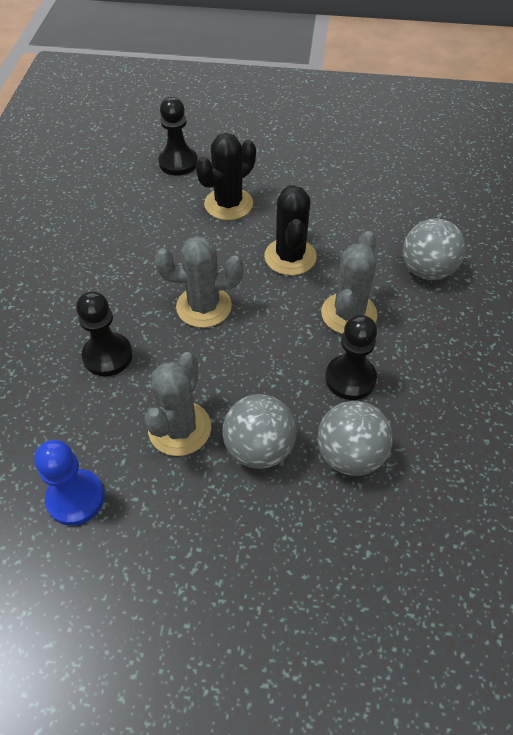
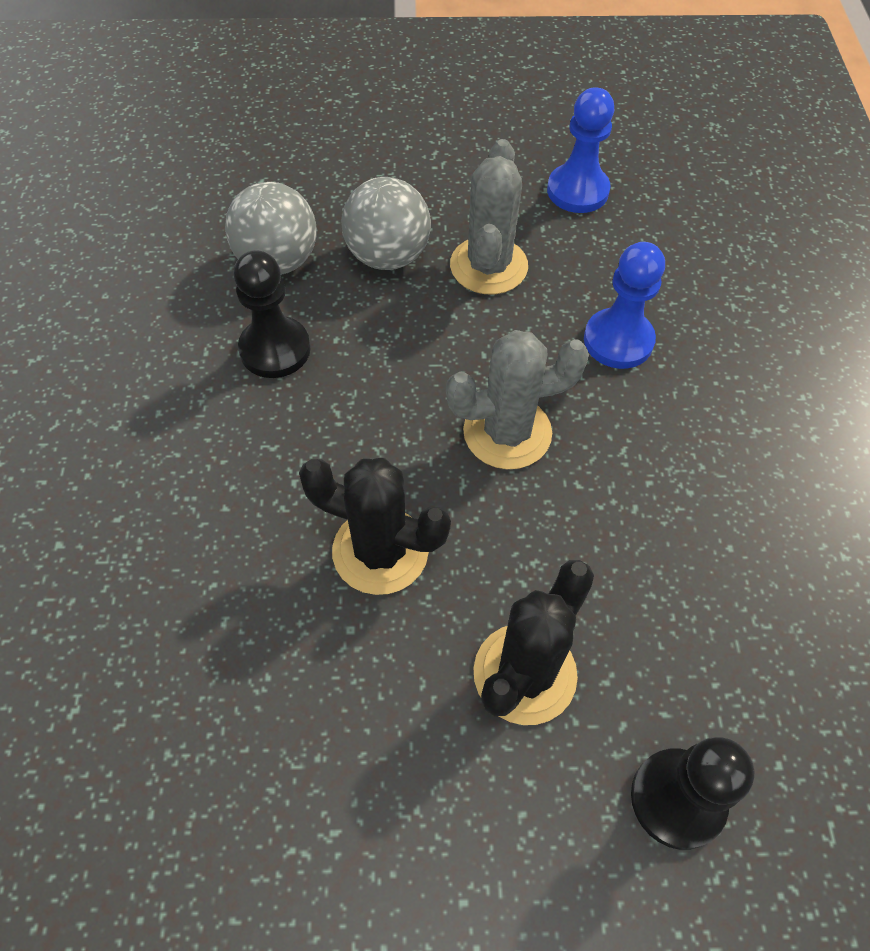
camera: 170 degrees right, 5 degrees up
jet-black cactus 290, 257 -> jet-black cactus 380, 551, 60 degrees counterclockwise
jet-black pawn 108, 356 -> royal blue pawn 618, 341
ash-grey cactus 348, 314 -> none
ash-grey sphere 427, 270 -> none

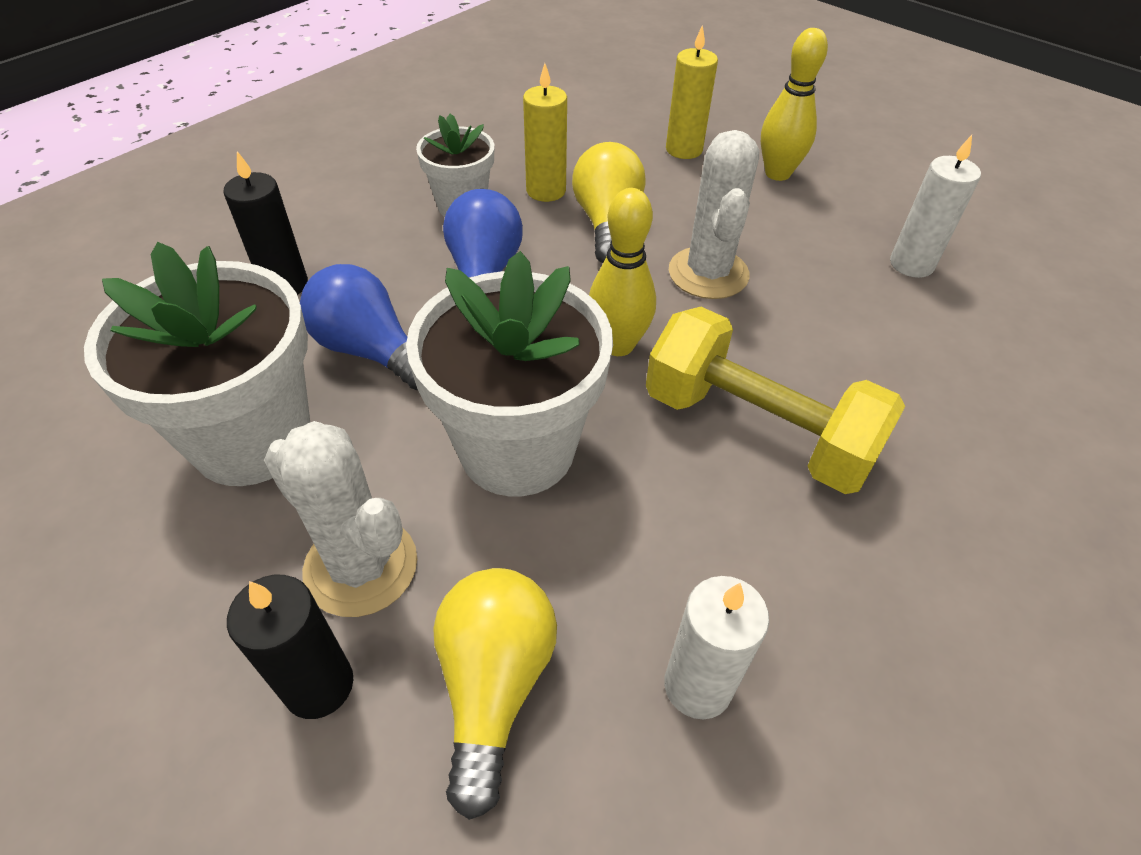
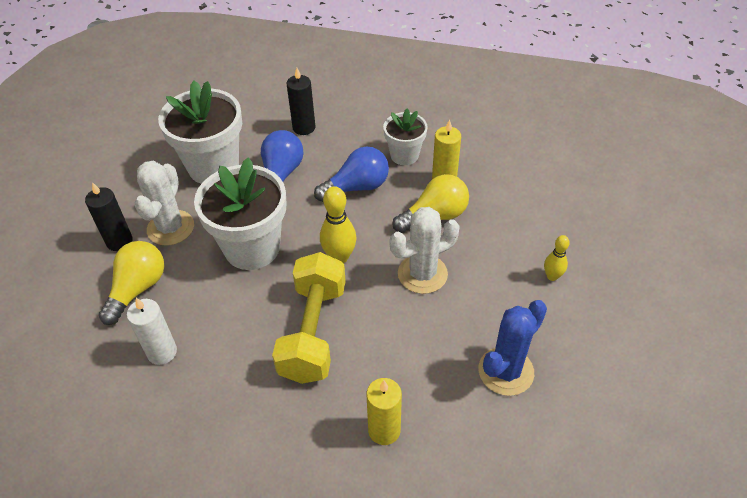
camera: 65 degrees right, 0 degrees up
bright yellow bulb 494, 685 -> bright yellow bulb 138, 289, 45 degrees counterclockwise
bright yellow pillar candle 684, 149 -> bright yellow pillar candle 384, 430, move
pure white pillar candle 911, 264 -> royal blue cactus 506, 371
bright yellow skittle 777, 173 -> bright yellow skittle 552, 276, x0.61

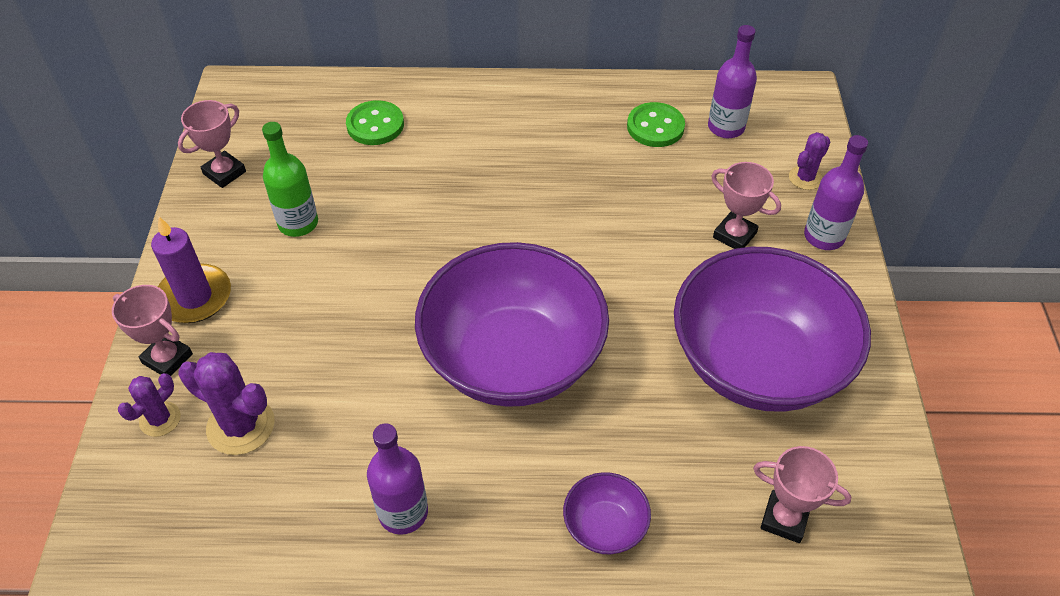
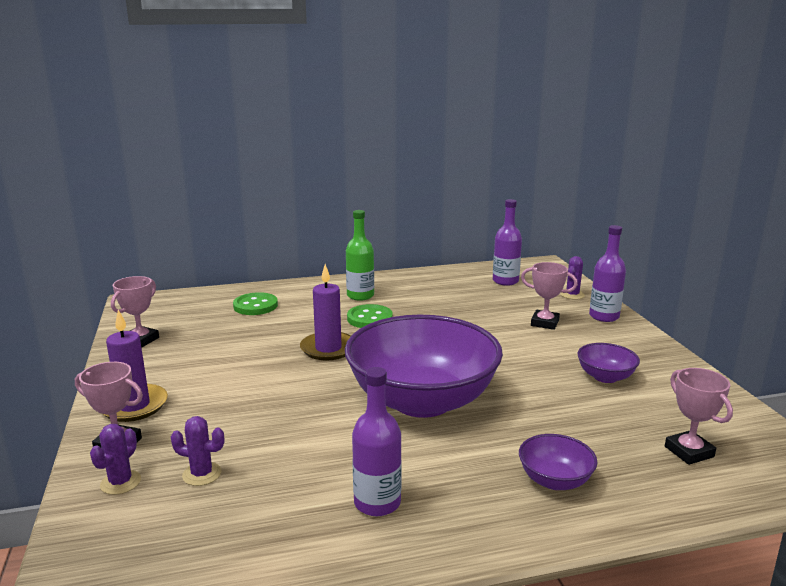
camera: 15 degrees left, 30 degrees down
royal purple cactus 241, 426 -> royal purple cactus 202, 474, x0.60
none -> royal purple pillar candle 328, 349
emerald drink bottle 298, 223 -> emerald drink bottle 360, 296, move
emerald sewing button 655, 127 -> emerald sewing button 369, 318, move
royal purple deep dish 757, 363 -> royal purple deep dish 605, 377, x0.41
pink award cup 784, 519 -> pink award cup 689, 452, 60 degrees clockwise

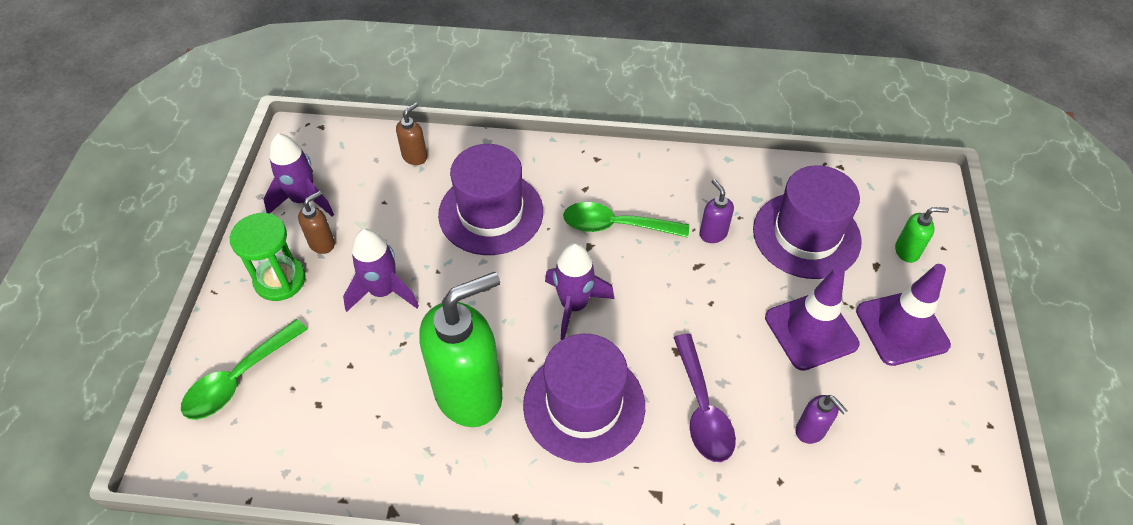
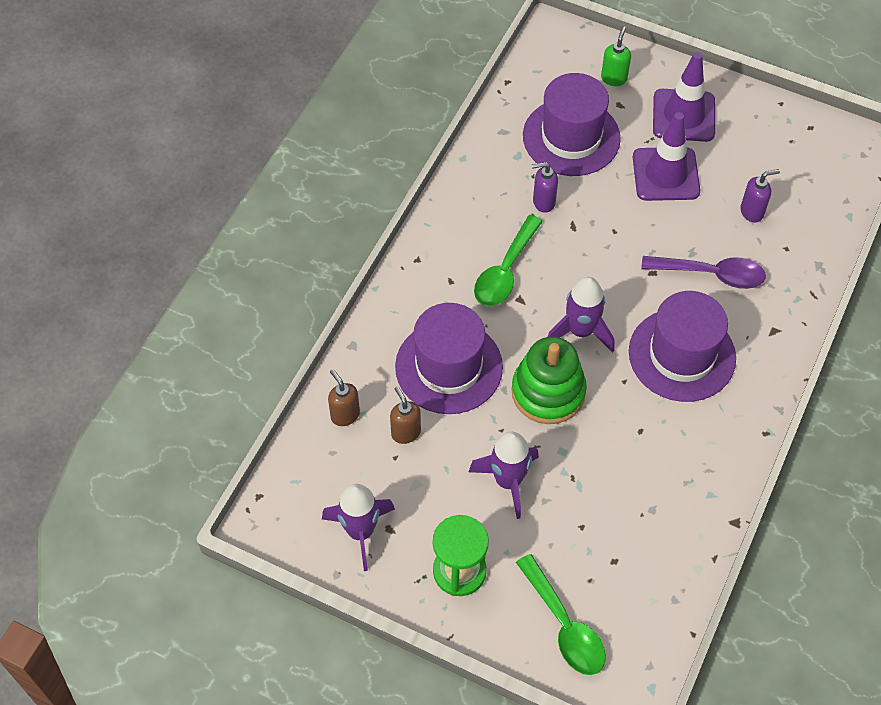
camera: 70 degrees left, 5 degrees up
brown soap dispenser 322, 243 -> brown soap dispenser 405, 432, move
none -> emerald stacking toy 548, 392
emerald soap dispenser 470, 394 -> none

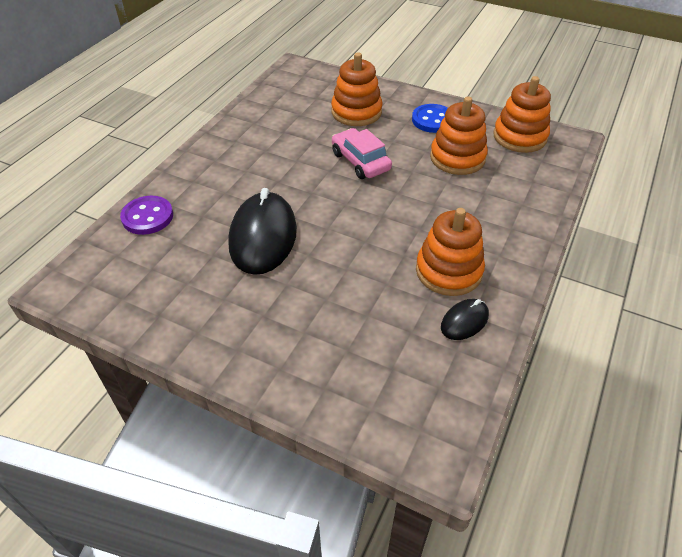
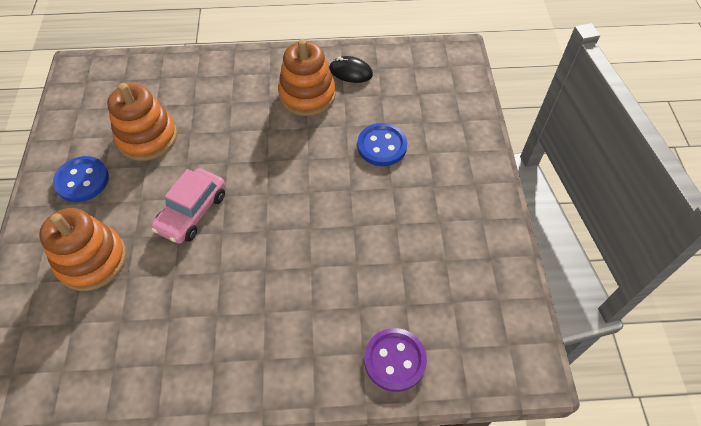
camera: 120 degrees left, 10 degrees up
none -> royal blue sewing button 382, 146
jet-black computer mouse 263, 237 -> none
orange stacking toy 519, 137 -> none

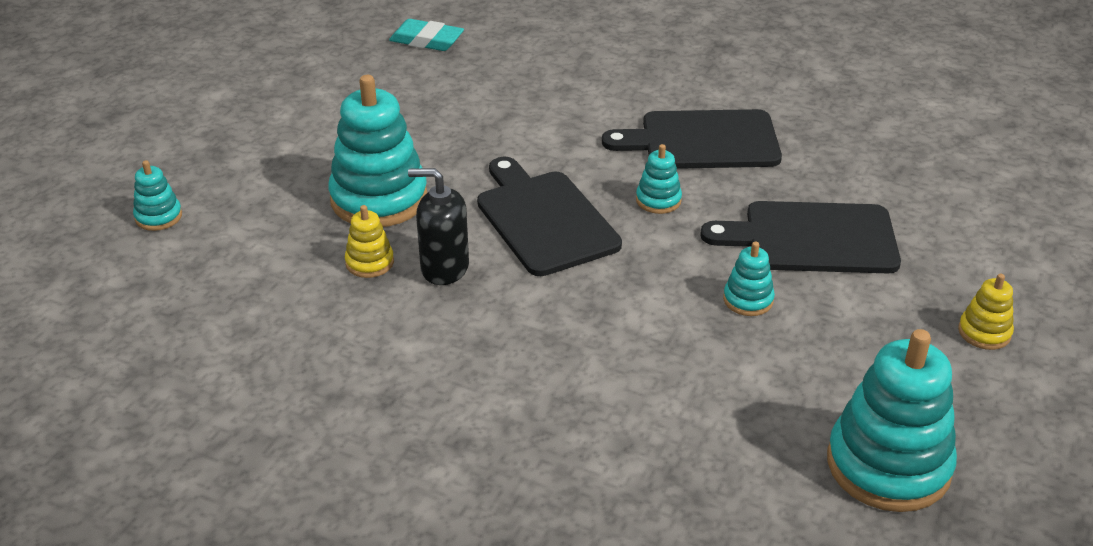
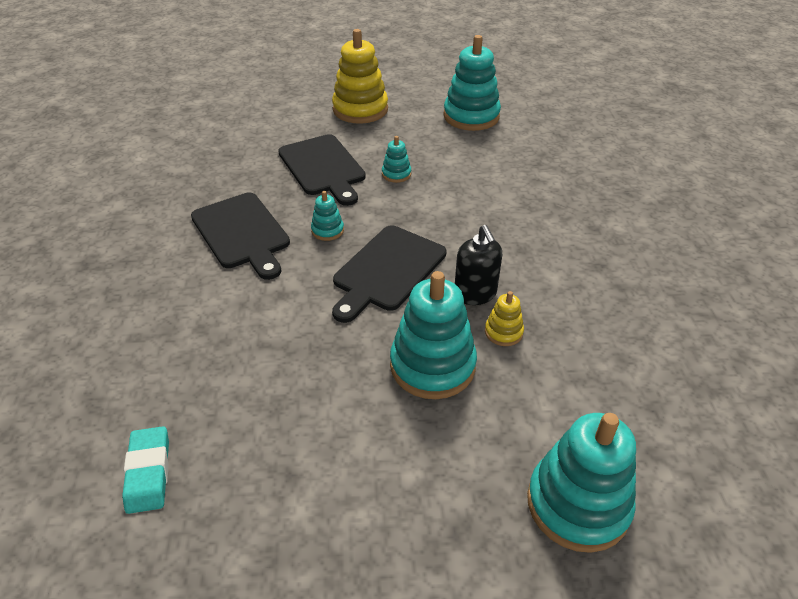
camera: 120 degrees left, 5 degrees up
bright yellow stacking toy 984, 332 -> bright yellow stacking toy 360, 109, x2.13
aqua stacking toy 158, 217 -> aqua stacking toy 578, 504, x2.13

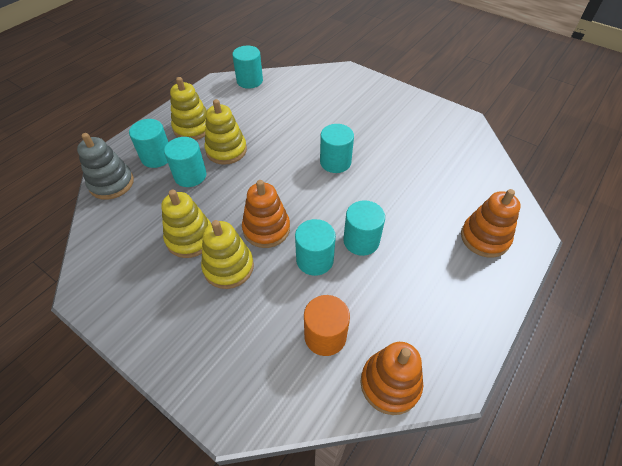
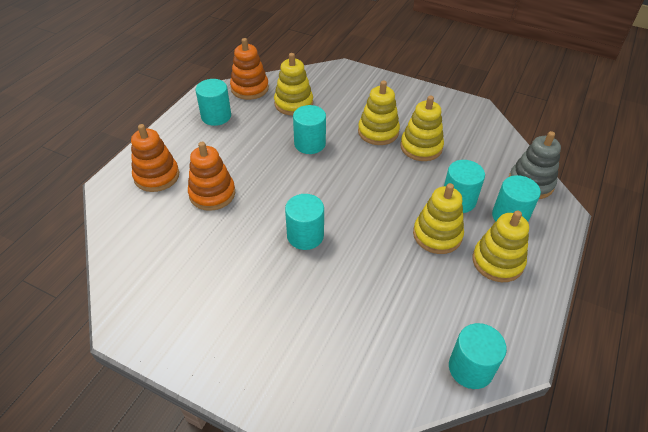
camera: 170 degrees right, 5 degrees down
orange stacking toy 266, 229 -> orange stacking toy 212, 194, move
aqua cylinder 361, 241 -> aqua cylinder 216, 116, move
orange cylinder 325, 336 -> bright yellow stacking toy 293, 104

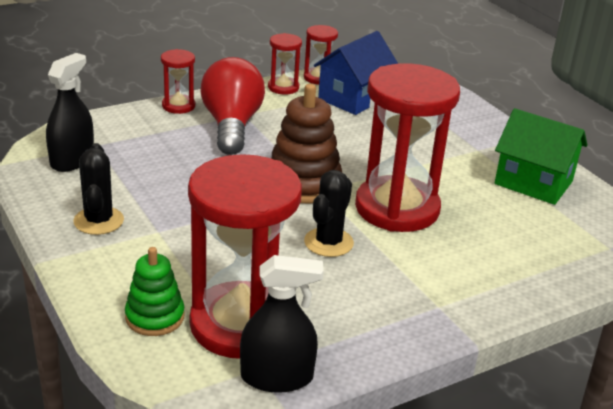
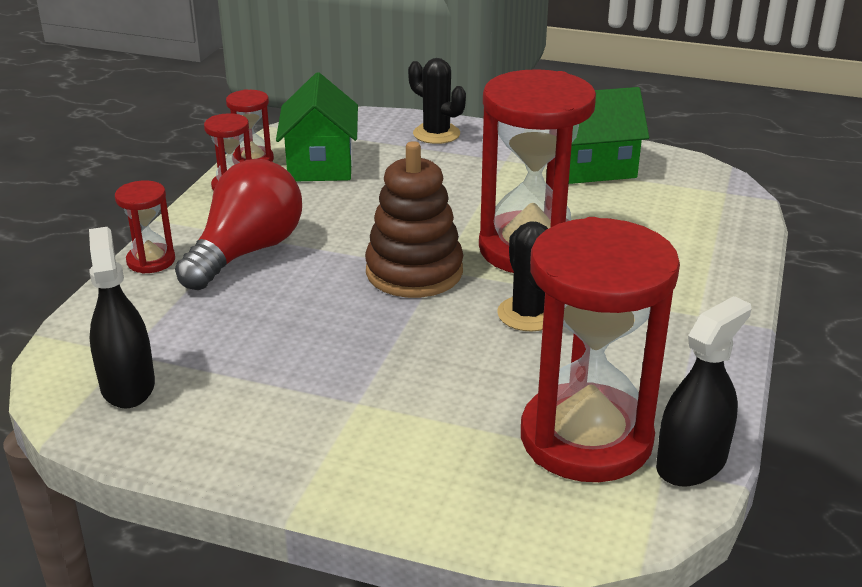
camera: 40 degrees left, 0 degrees up
scarlet bulb 231, 126 -> scarlet bulb 246, 252, 75 degrees clockwise
royal blue cottage 353, 98 -> emerald cottage 320, 164
jet-black cactus 98, 221 -> jet-black cactus 436, 134, move
emerald stacking toy 155, 317 -> none

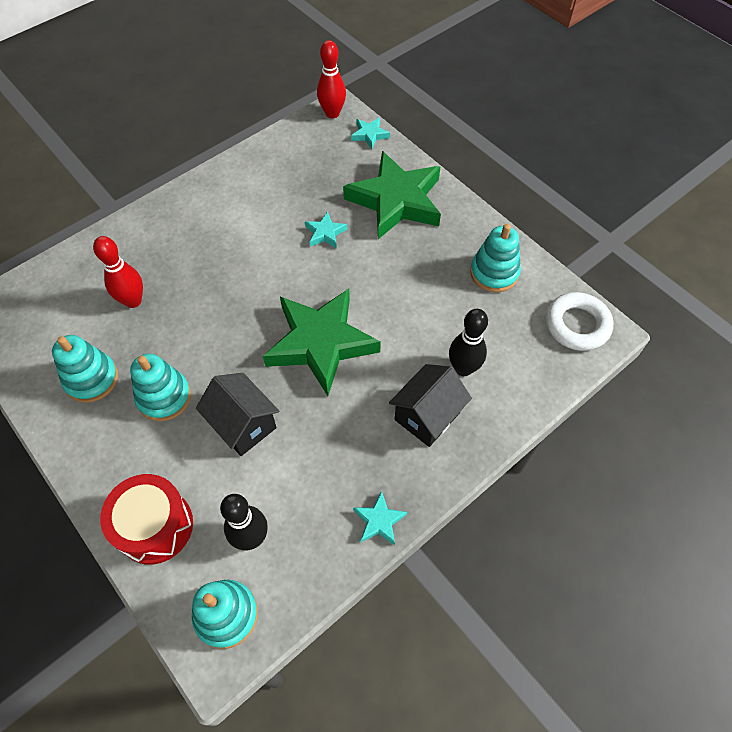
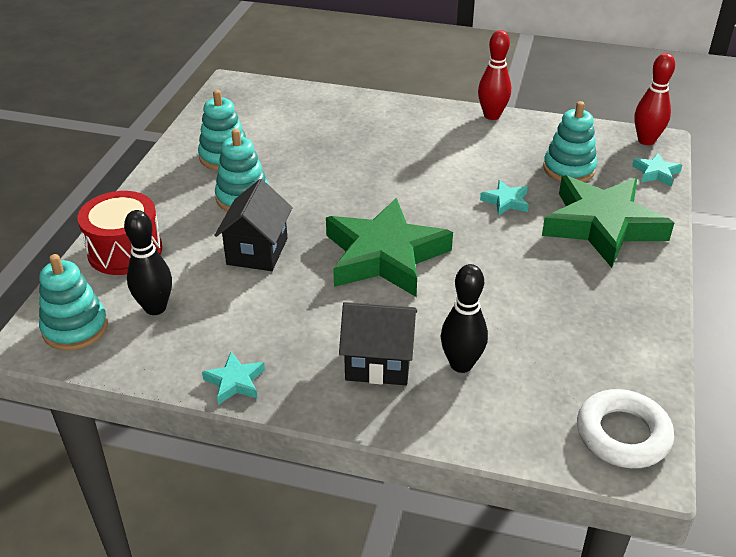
camera: 55 degrees right, 20 degrees down
scarlet skittle 133, 301 -> scarlet skittle 492, 116, move
aqua stacking toy 494, 273 -> aqua stacking toy 569, 169, move

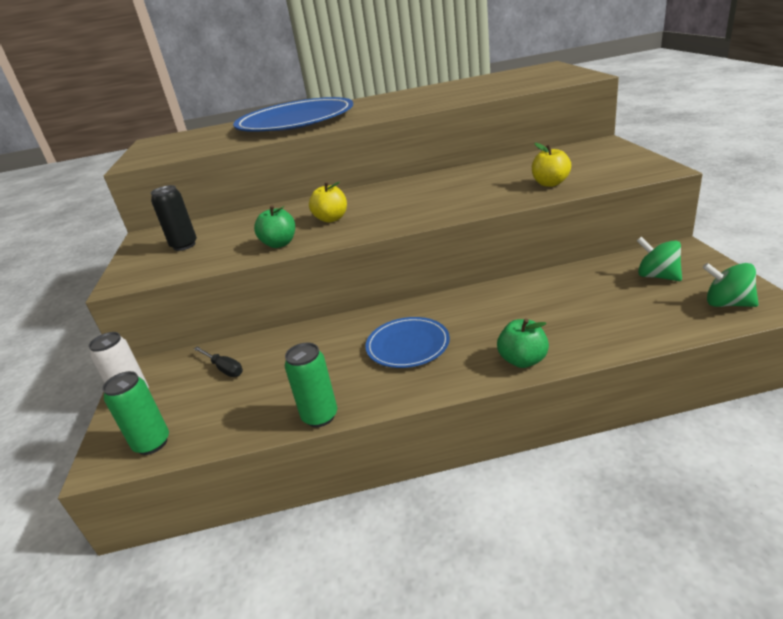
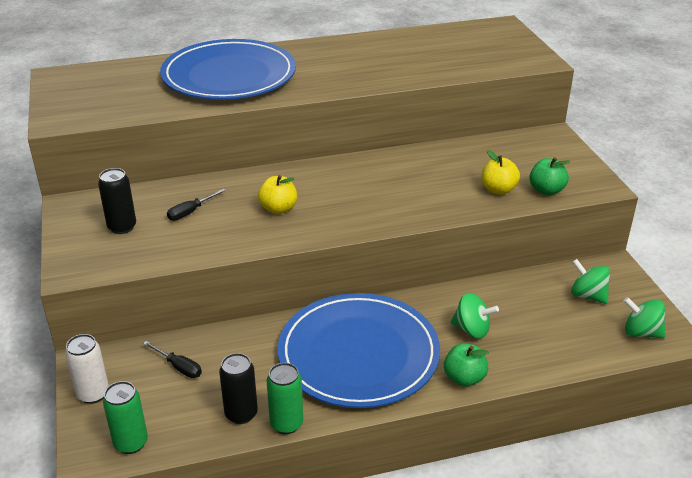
camera: 10 degrees left, 5 degrees up
none -> jet-black screwdriver 191, 212
none -> jet-black soda can 241, 414
royal blue dinner plate 408, 345 -> royal blue dinner plate 358, 354, x2.03
none -> emerald toy top 472, 329
emerald toy apple 279, 244 -> emerald toy apple 546, 190, move

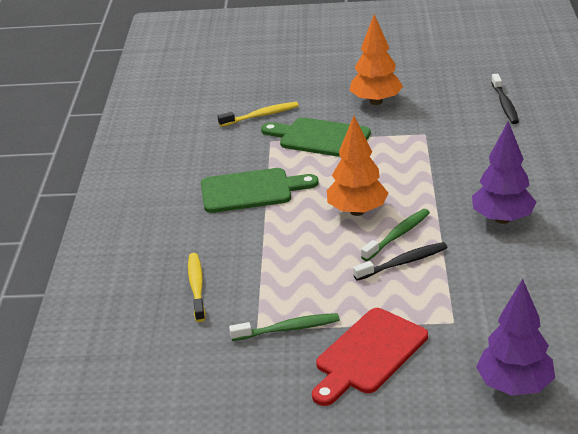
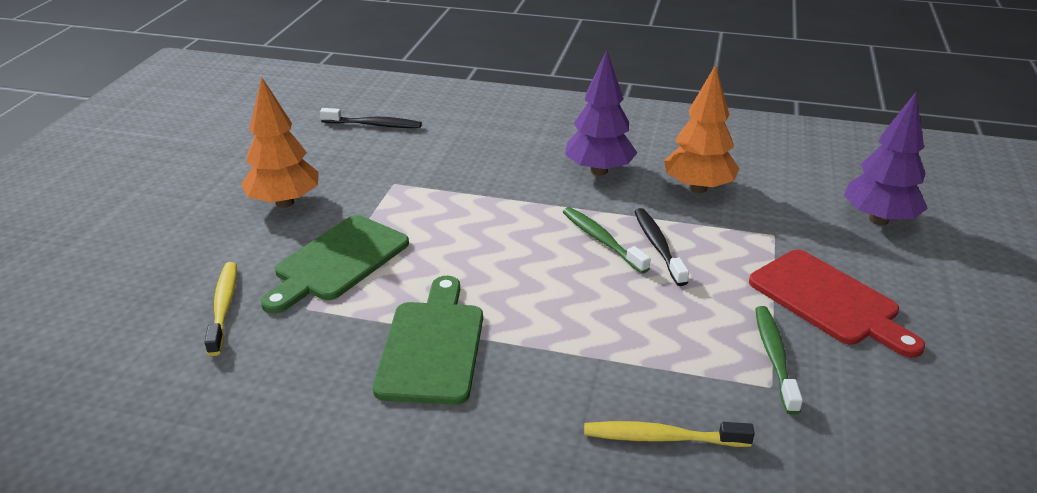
camera: 80 degrees left, 0 degrees up
orange fir tree 357, 211 -> orange fir tree 698, 188, move

